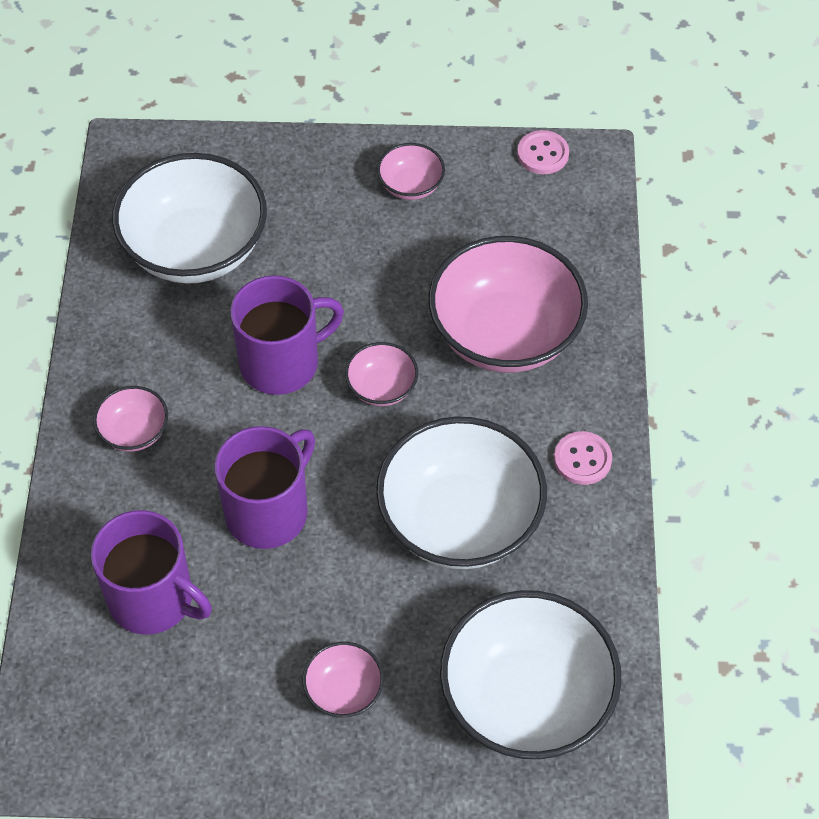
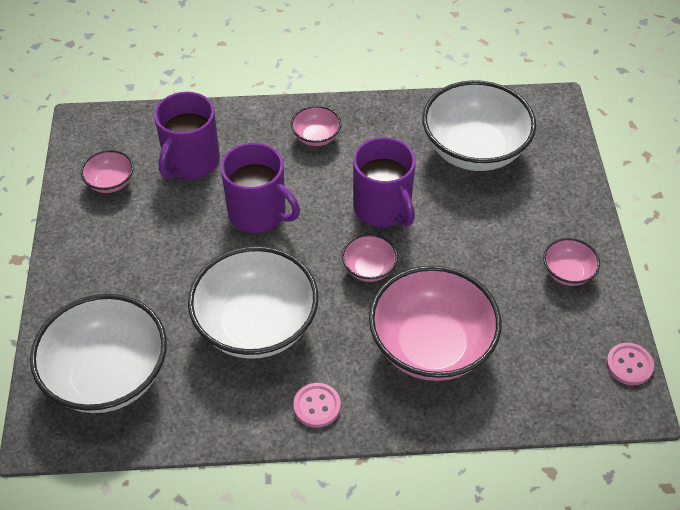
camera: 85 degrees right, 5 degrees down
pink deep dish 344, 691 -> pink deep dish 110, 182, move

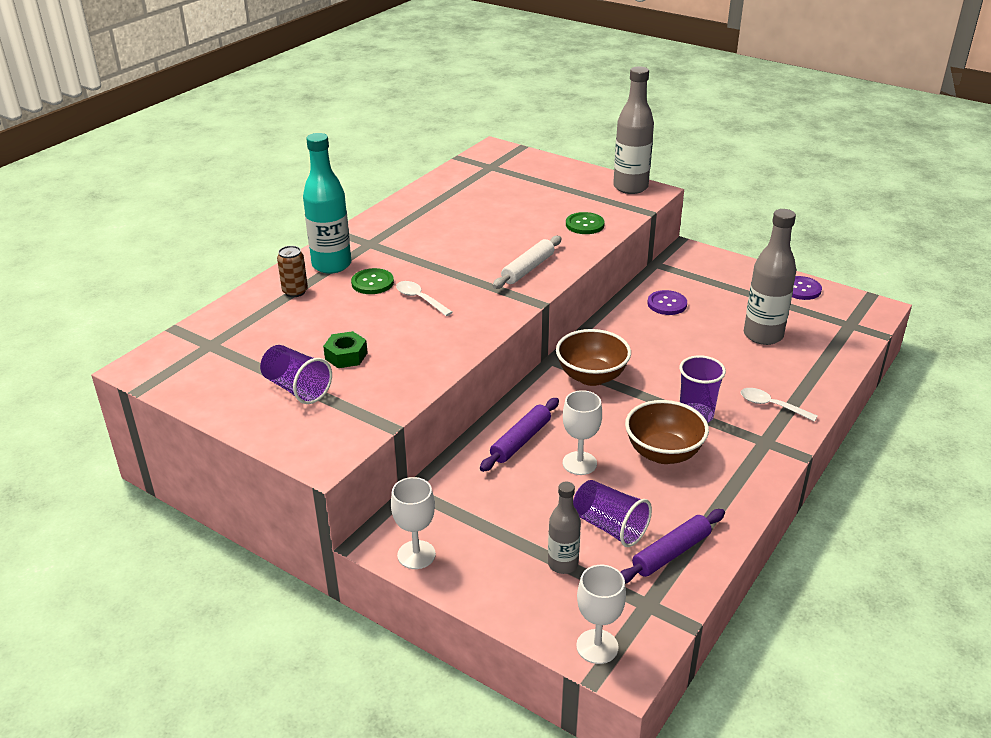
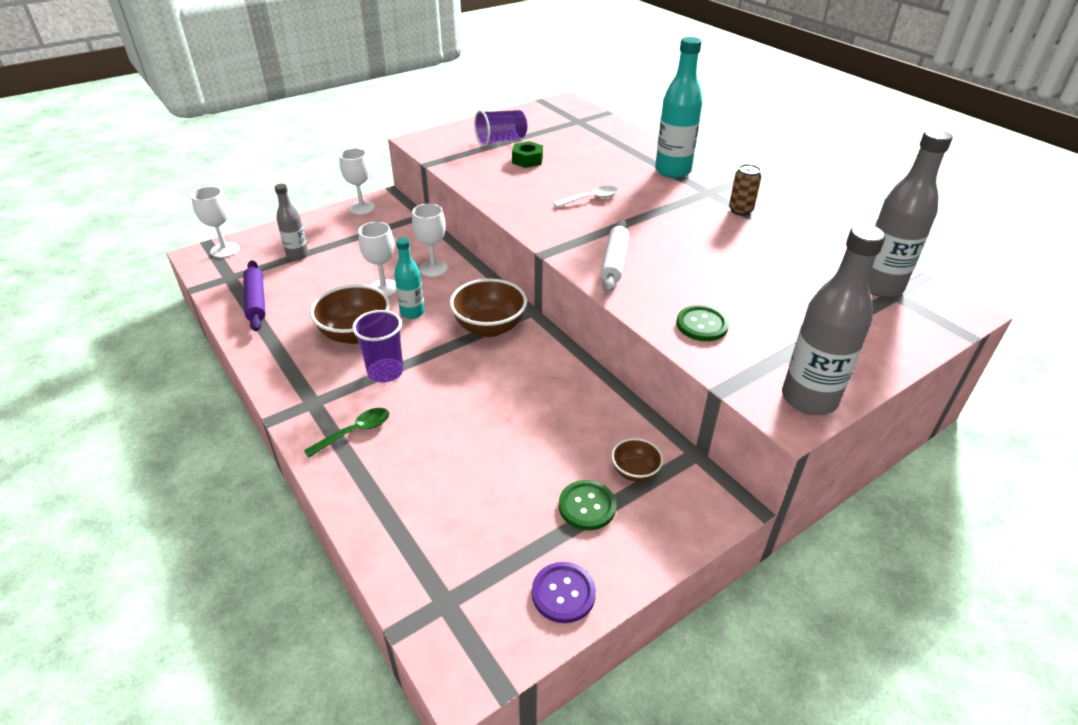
camera: 110 degrees right, 5 degrees up
pure white spoon 771, 406 -> emerald spoon 355, 432
none -> aqua drink bottle 412, 313
royal purple rolling pin 520, 441 -> pure white chalice 433, 268
emerald sewing button 372, 283 -> emerald sewing button 587, 506, move
pure white rolling pin 528, 269 -> pure white rolling pin 614, 262, 45 degrees clockwise
none -> brown deep dish 635, 472
brown soda can 295, 291 -> brown soda can 740, 210, move
ash-grey drink bottle 763, 335 -> ash-grey drink bottle 879, 286, move
royal purple tumbler 609, 527 -> none
royal purple sewing button 667, 304 -> none

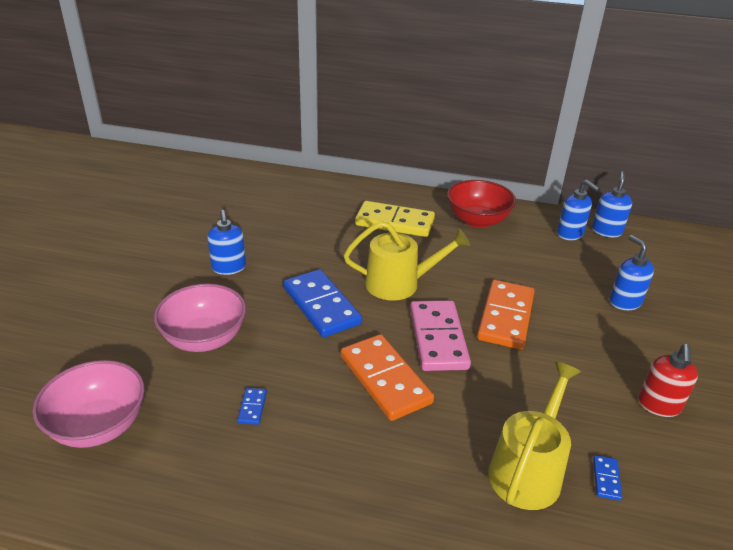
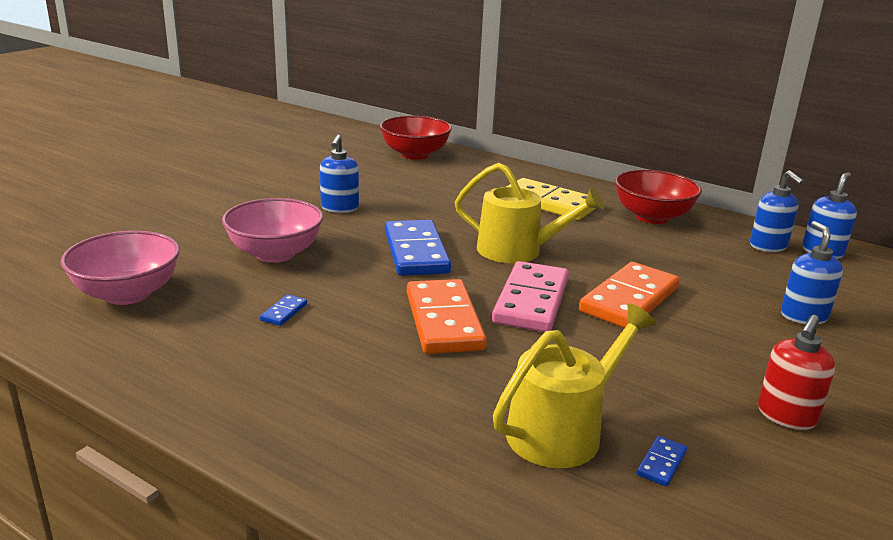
camera: 20 degrees right, 10 degrees down
none -> scarlet deep dish 415, 154

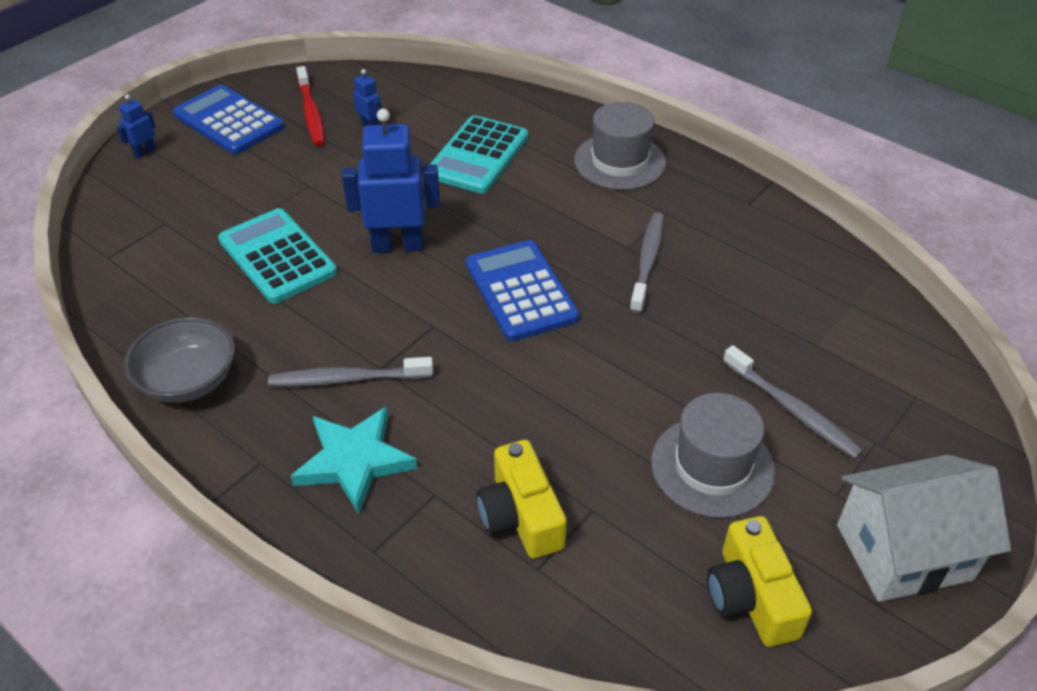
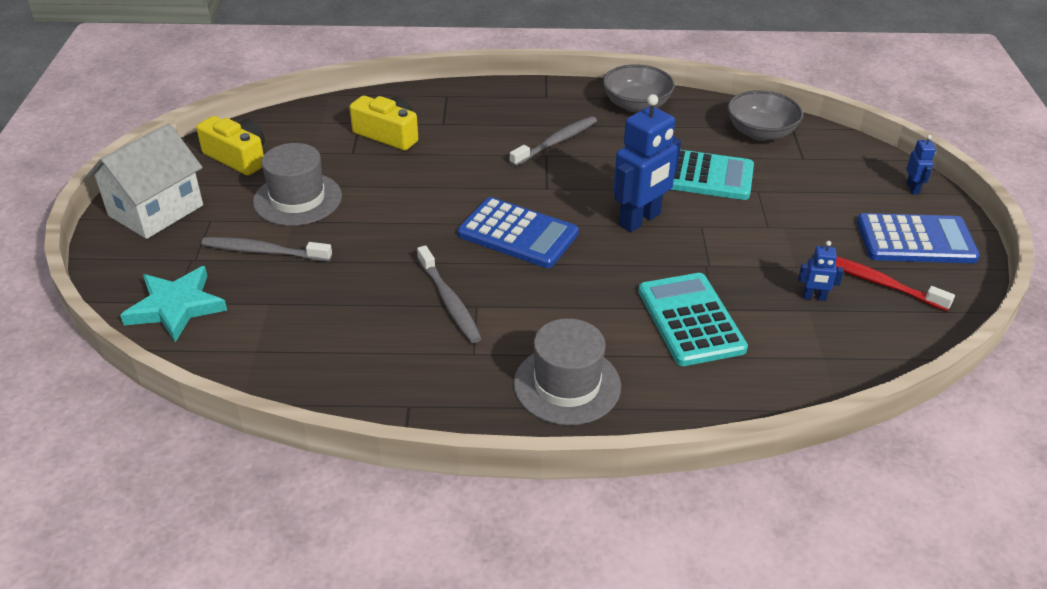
camera: 140 degrees right, 5 degrees down
aqua five-pointed star 354, 461 -> aqua five-pointed star 176, 307, move
none -> ash-grey deep dish 760, 132

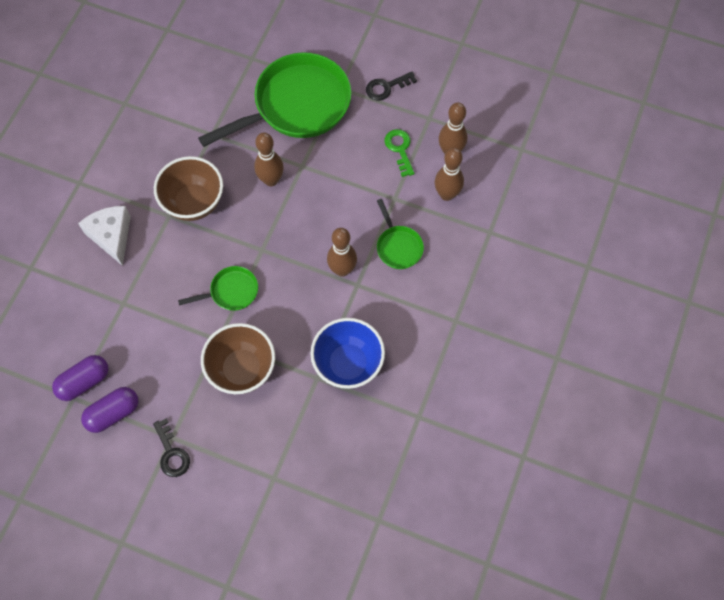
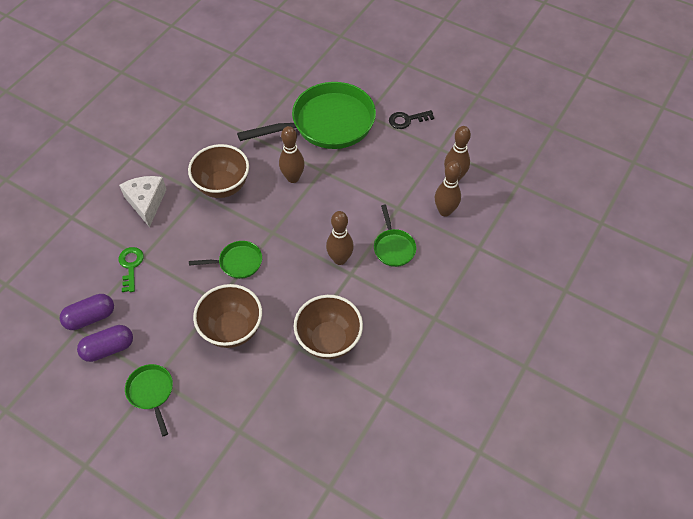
camera: 10 degrees right, 10 degrees down
emerald key 399, 149 -> emerald key 131, 266, move
jet-black key 172, 453 -> emerald pan 151, 392
royal blue deep dish 348, 364 -> brown deep dish 329, 340

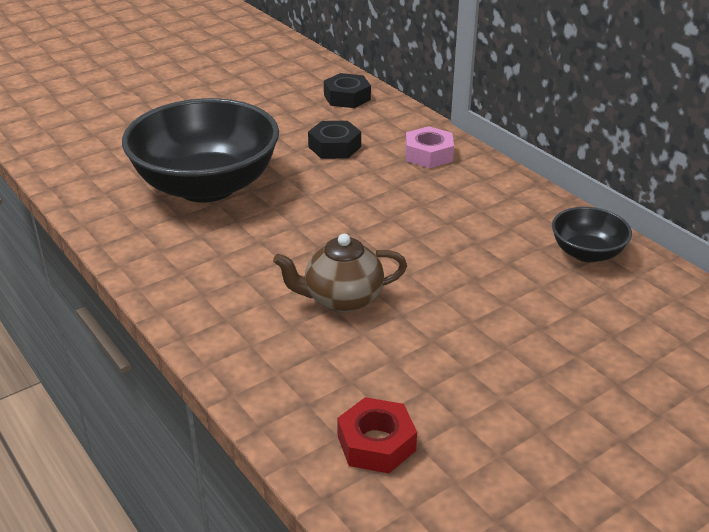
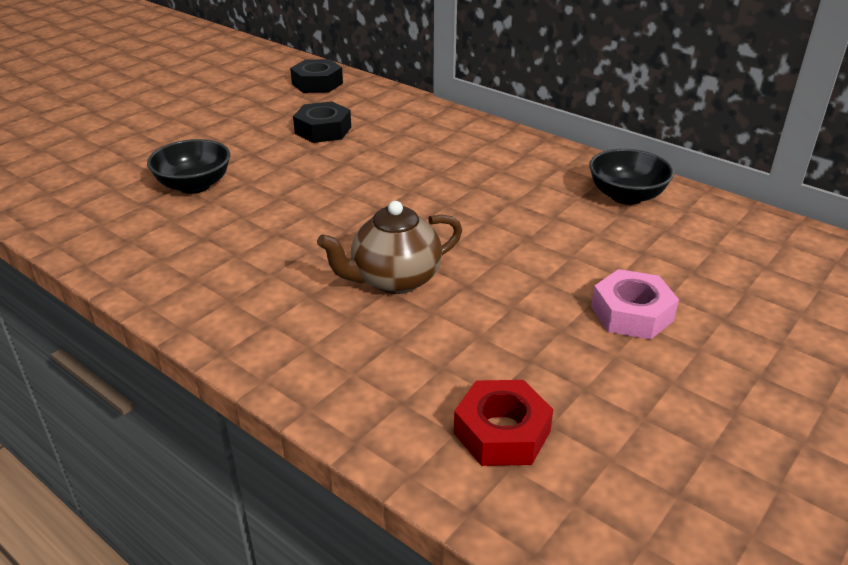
camera: 15 degrees left, 0 degrees up
jet-black deep dish 206, 186 -> jet-black deep dish 194, 185, x0.46
pink nut 428, 154 -> pink nut 631, 313, move

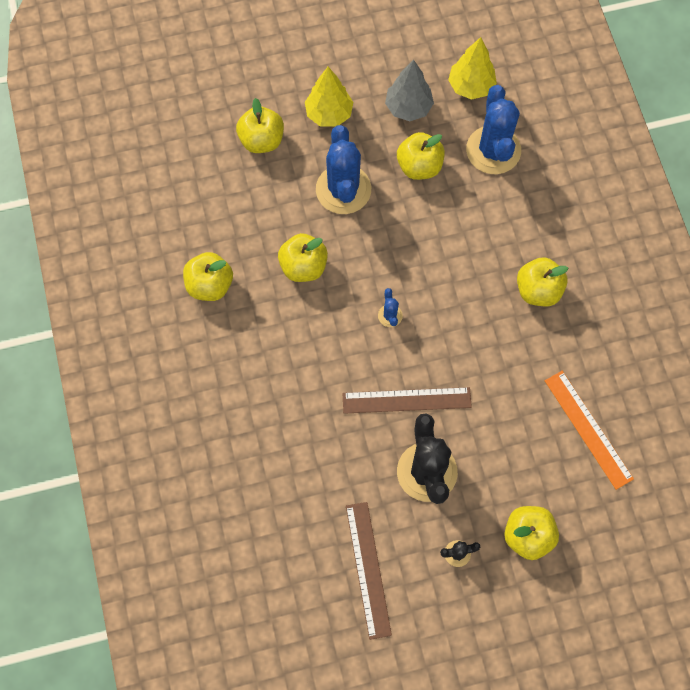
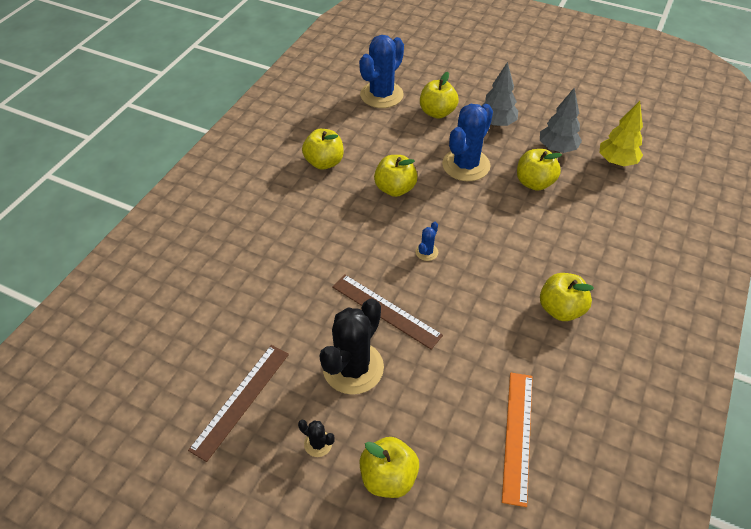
camera: 40 degrees right, 20 degrees down
royal blue cactus 493, 150 -> royal blue cactus 381, 95, move
bright yellow fir tree 329, 114 -> ash-grey fir tree 496, 123

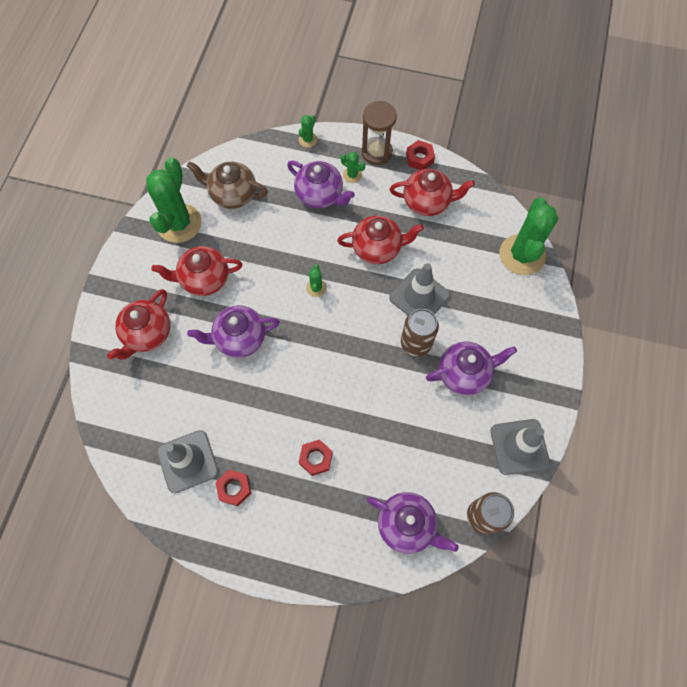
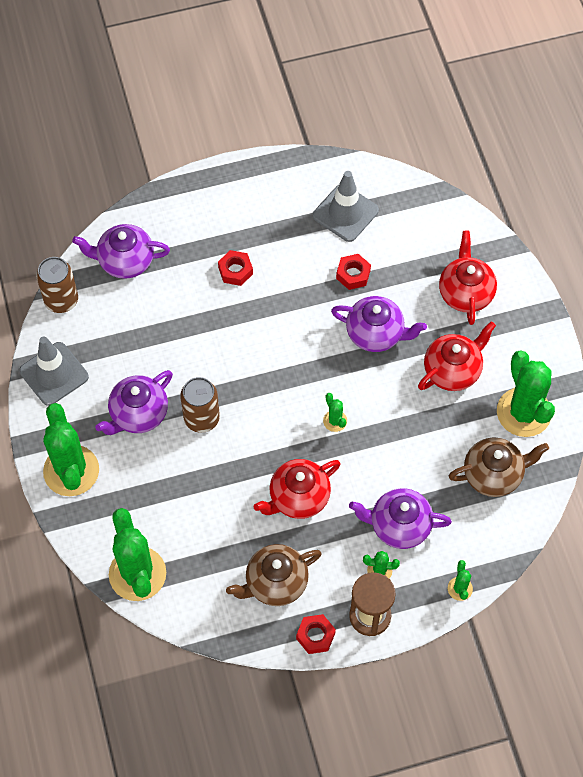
camera: 150 degrees right, 5 degrees down
none -> emerald cactus 71, 471
scarlet teapot 427, 202 -> brown teapot 275, 583
royal purple teapot 239, 338 -> royal purple teapot 376, 334, 60 degrees clockwise
scarlet nut 234, 488 -> scarlet nut 353, 274, move
ash-grey traffic cone 419, 296 -> none

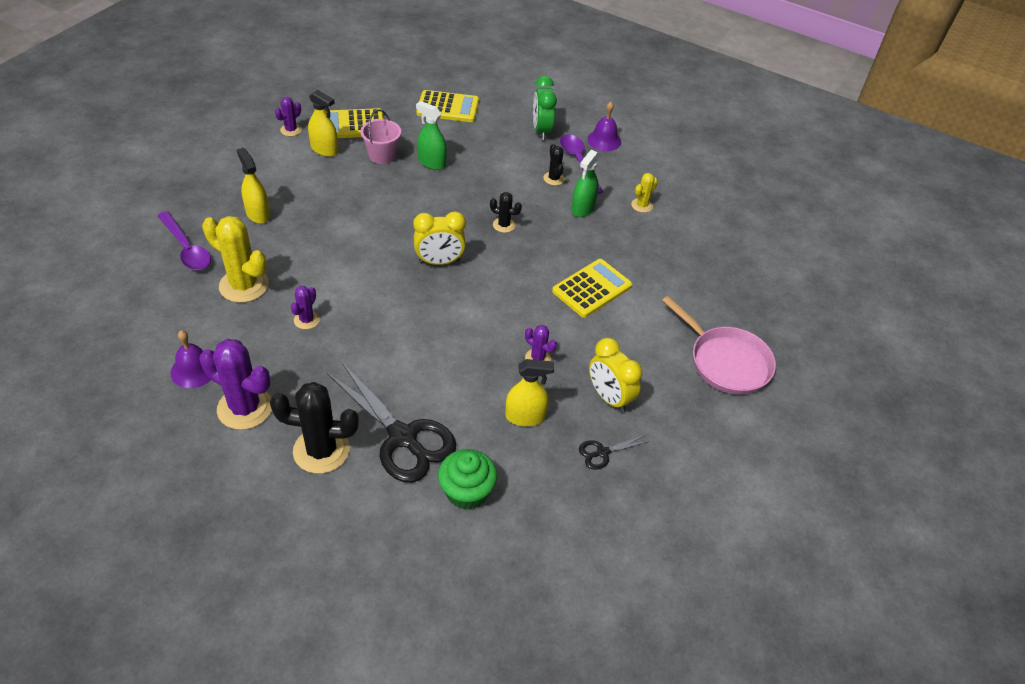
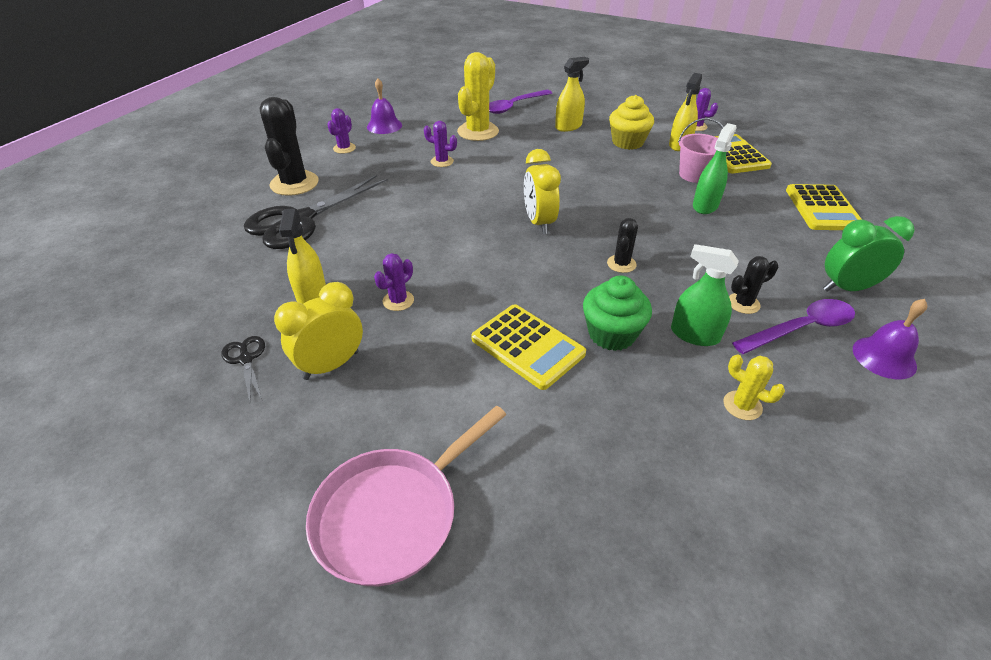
camera: 90 degrees right, 5 degrees down
royal purple cactus 245, 408 -> royal purple cactus 344, 148, x0.51
emerald muffin 466, 492 -> emerald muffin 611, 334, move
none -> bright yellow muffin 627, 142

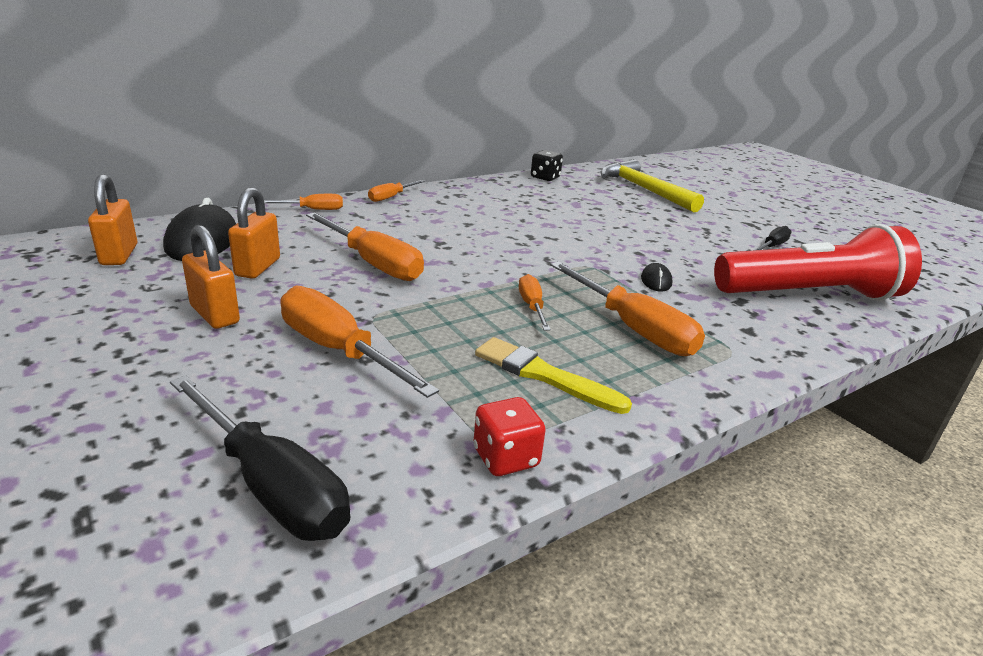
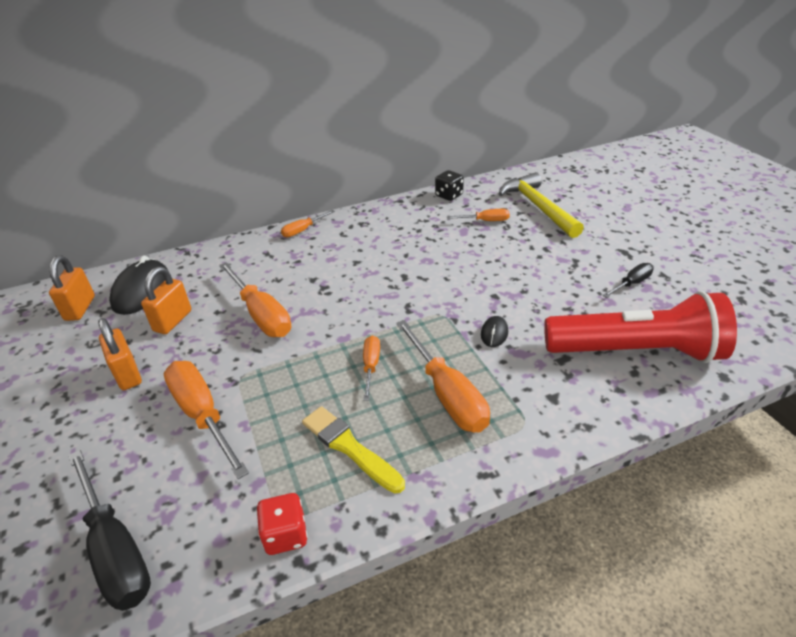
camera: 15 degrees right, 10 degrees up
orange screwdriver 313, 209 -> orange screwdriver 485, 221, move

